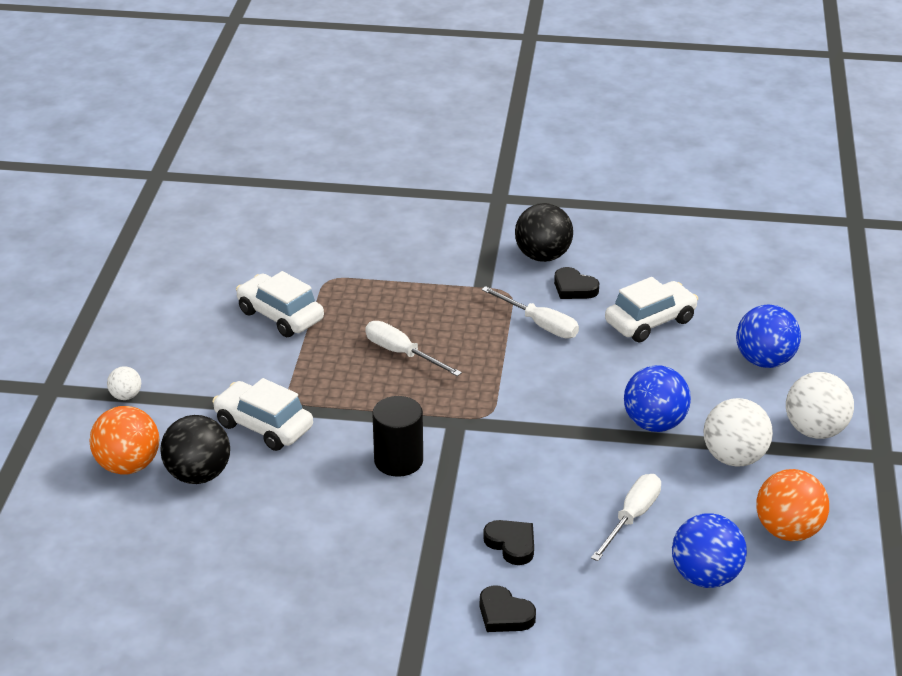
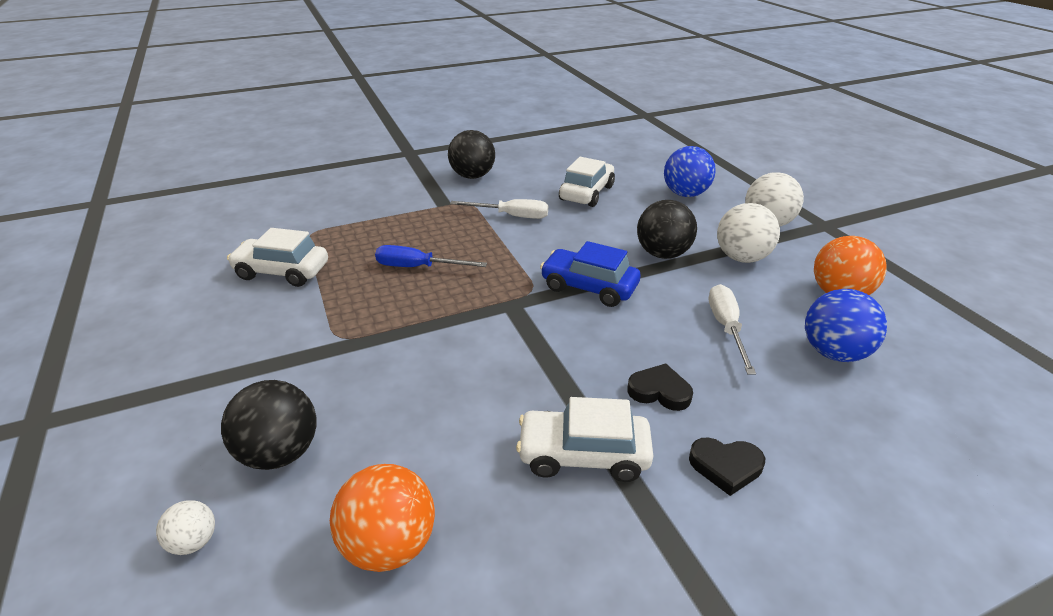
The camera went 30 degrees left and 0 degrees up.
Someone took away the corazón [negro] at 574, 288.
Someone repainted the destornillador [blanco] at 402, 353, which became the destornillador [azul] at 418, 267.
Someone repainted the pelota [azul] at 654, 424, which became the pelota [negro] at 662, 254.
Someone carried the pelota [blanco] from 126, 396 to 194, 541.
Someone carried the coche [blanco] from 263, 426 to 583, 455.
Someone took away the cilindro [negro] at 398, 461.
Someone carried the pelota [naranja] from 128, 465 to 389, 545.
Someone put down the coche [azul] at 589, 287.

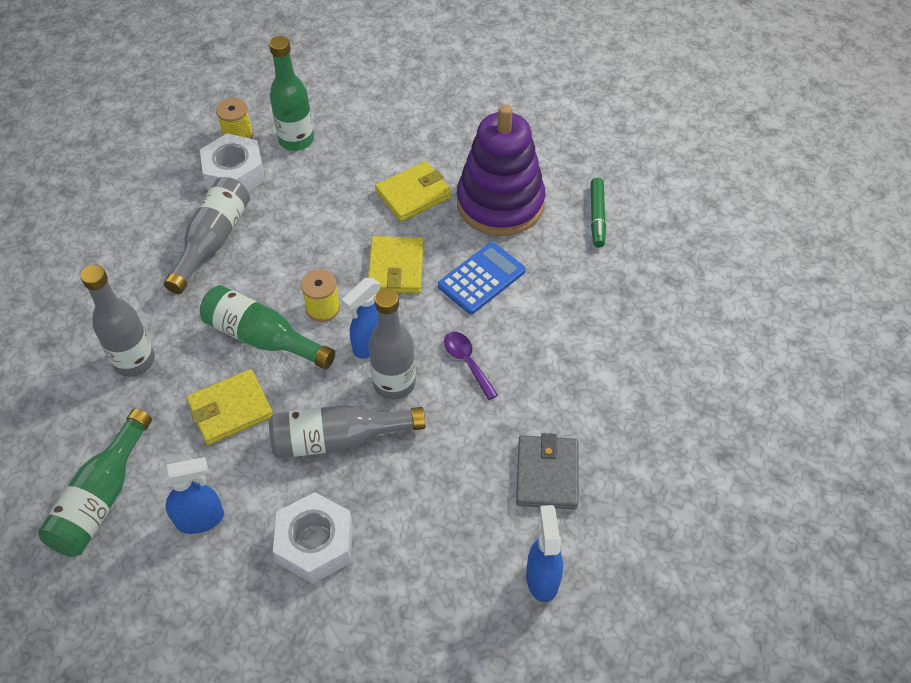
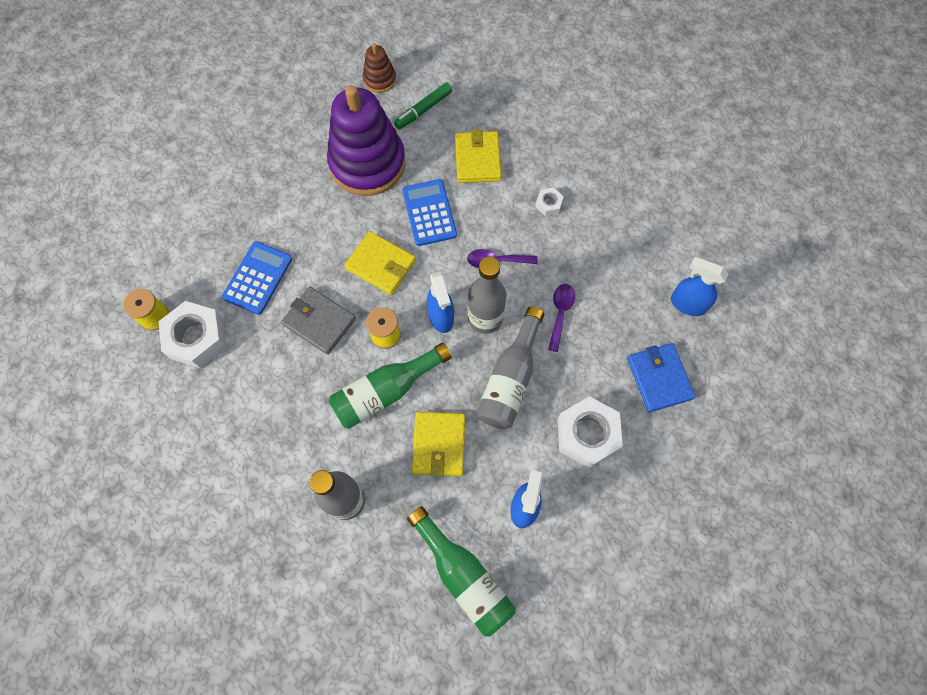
The camera went 60 degrees left and 15 degrees up.
Someone took away the botella [verde] at 296, 140.
Someone carried the cartera [amarillo] from 413, 194 to 477, 159.
Someone took away the botella [gris] at 212, 241.
Someone rotated the rotulador [verde] at 597, 217 by 105 degrees clockwise.
Someone carried the cartera [gris] from 547, 474 to 319, 322.
Someone put down the juguete apilable [marrón] at 379, 79.
Someone put down the tuerca [blanco] at 548, 204.
Someone put down the calculadora [azul] at 258, 278.
Someone put down the cuchara [morado] at 560, 313.
Someone put down the cartera [azul] at 659, 378.

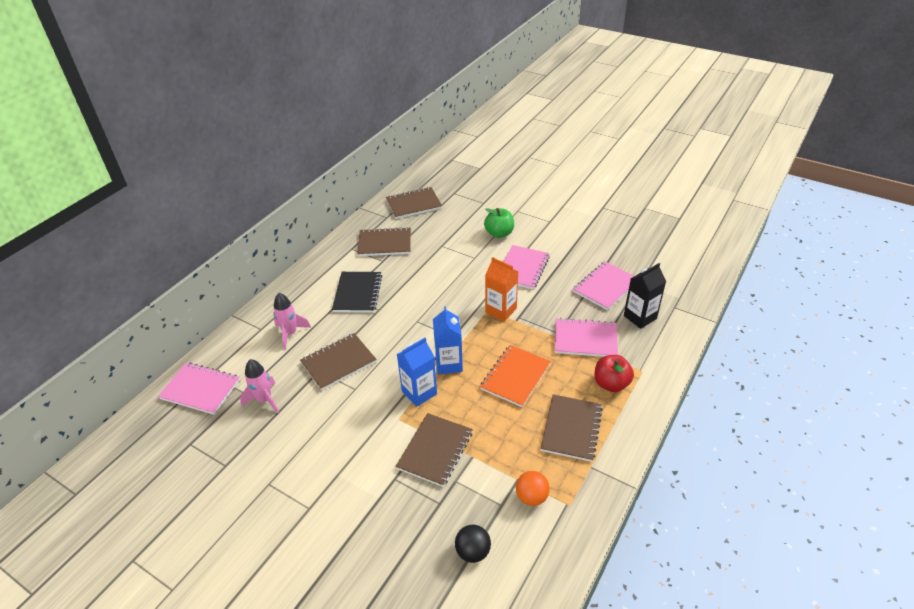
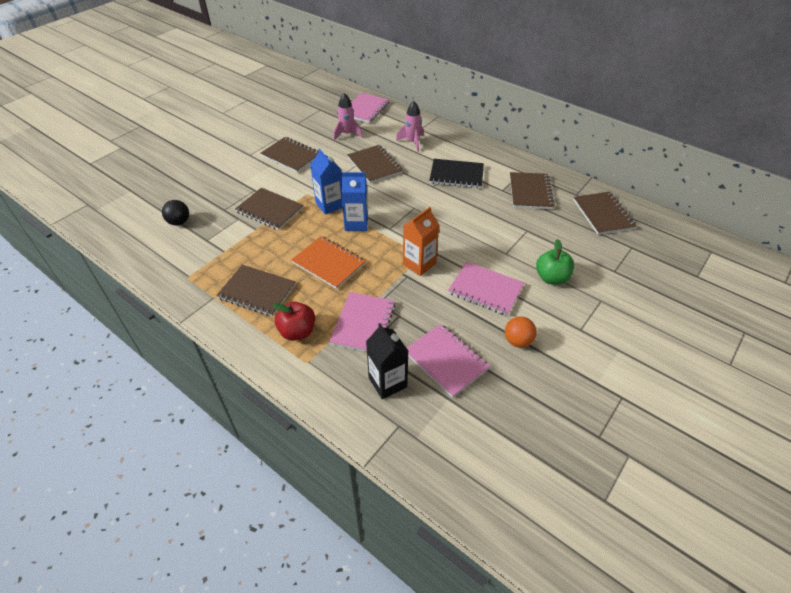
The camera went 95 degrees right and 5 degrees up.
Someone carried the pelota [naranja] from 531, 497 to 517, 341.
Someone put down the cuaderno [marrón] at 291, 156.

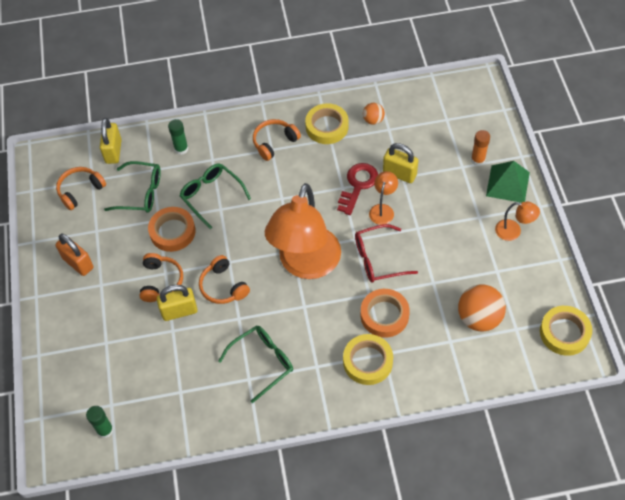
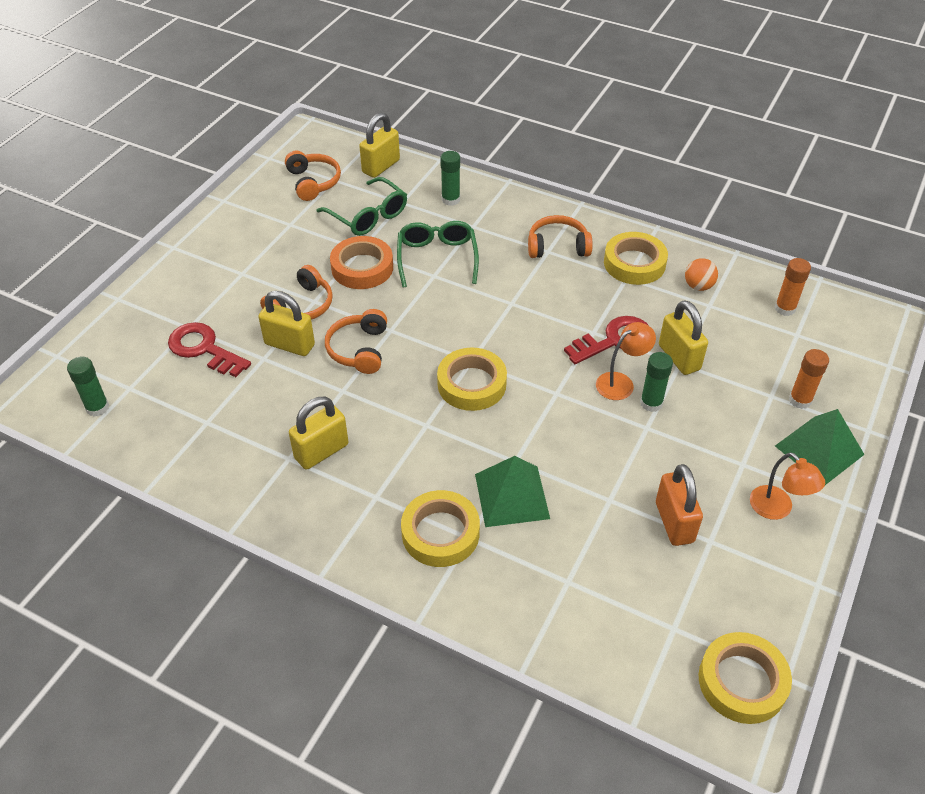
The camera went 35 degrees right and 10 degrees down.
Someone rotated the auriculares [naranja] at 80, 190 by 75 degrees clockwise.
Someone swapped the lámpara [naranja] at 306, 265 for the cinta adhesiva [amarillo] at 471, 384.
Someone took away the gafas [rojo] at 378, 259.
Someone carried the candado [naranja] from 78, 263 to 674, 522.
Someone took away the pelota [naranja] at 479, 318.
Someone swapped the cinta adhesiva [naranja] at 384, 315 for the pirámide [verde] at 511, 496.
Someone swapped the gafas [verde] at 263, 362 for the candado [amarillo] at 321, 451.
Someone put down the barra de pegamento [naranja] at 785, 308.
Someone put down the llave [rojo] at 204, 349.
Someone put down the barra de pegamento [verde] at 651, 403.

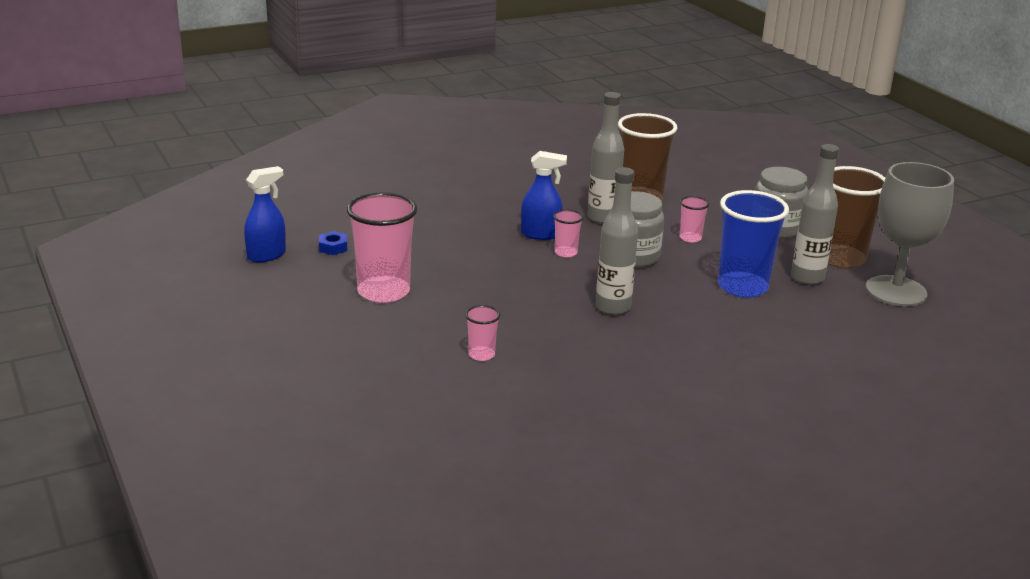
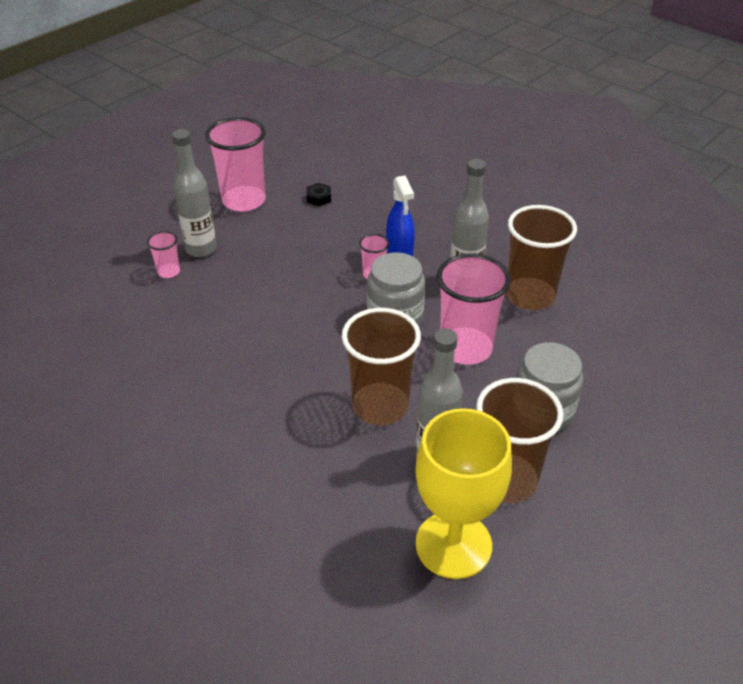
The camera went 70 degrees right and 15 degrees up.
Someone repainted the copa [gris] at 896, 291, which became the copa [amarillo] at 453, 544.
Someone took away the pulverizador [azul] at 267, 255.
Someone carried the botella [gris] from 613, 307 to 201, 249.
Someone repainted the vaso [azul] at 742, 287, which became the vaso [marrón] at 380, 406.
Someone scaled the vaso [rosa] at 690, 238 by 2.13.
Someone took away the tuerca [azul] at 333, 247.
Someone put down the tuerca [negro] at 319, 198.

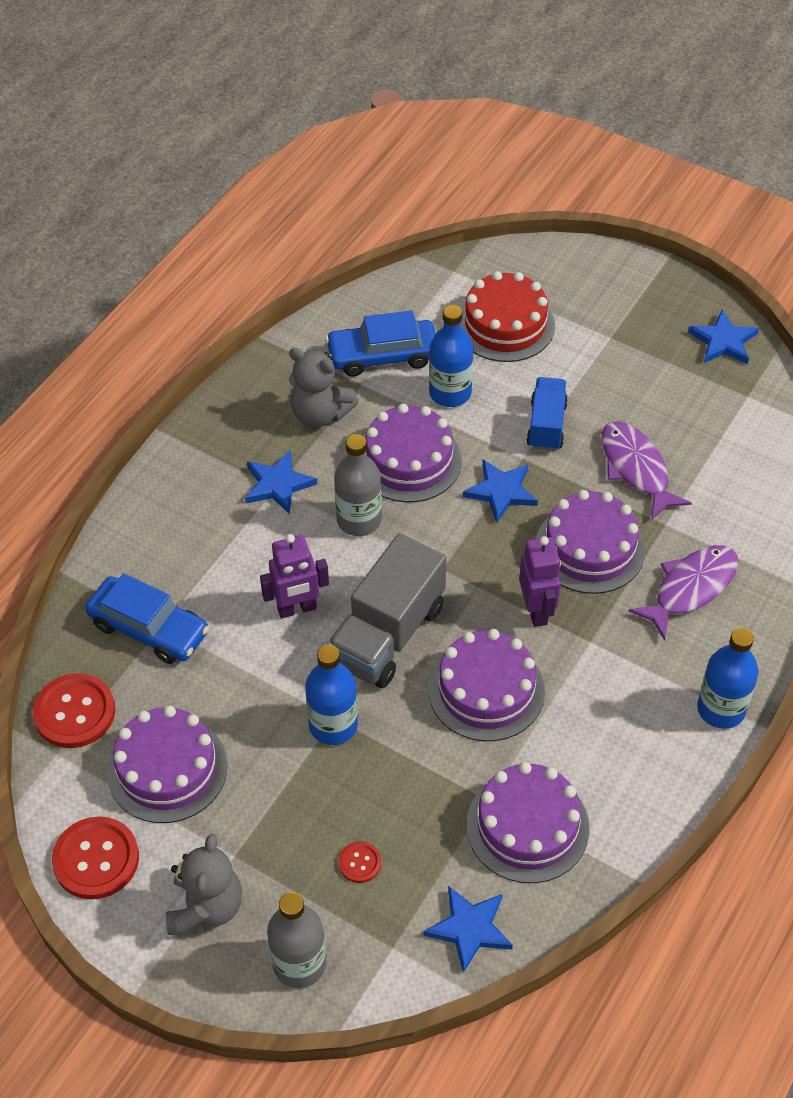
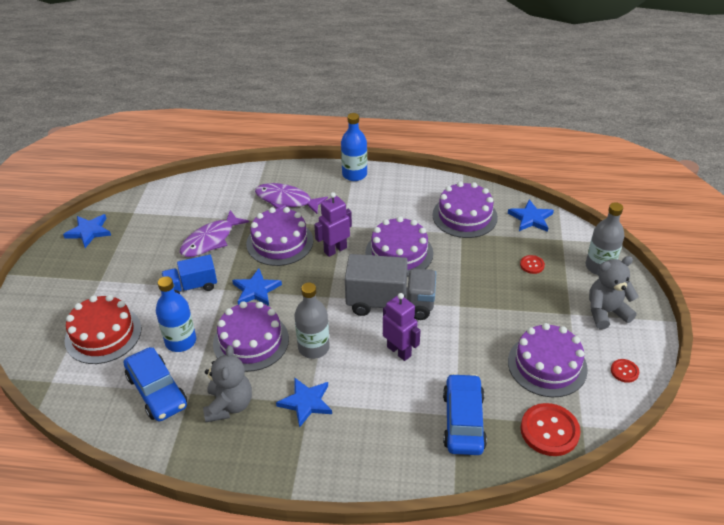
The camera went 115 degrees left and 10 degrees down.
Someone took away the botella [azul] at 333, 725.
Someone scaled the botón [rojo] at 96, 859 by 0.50.

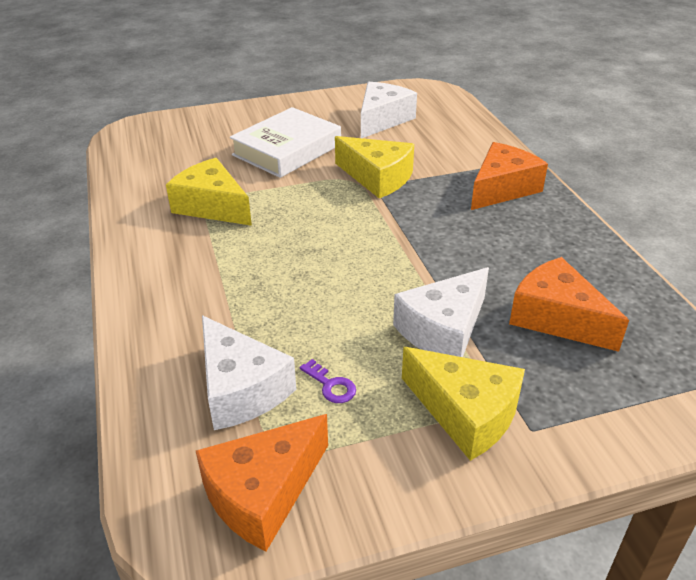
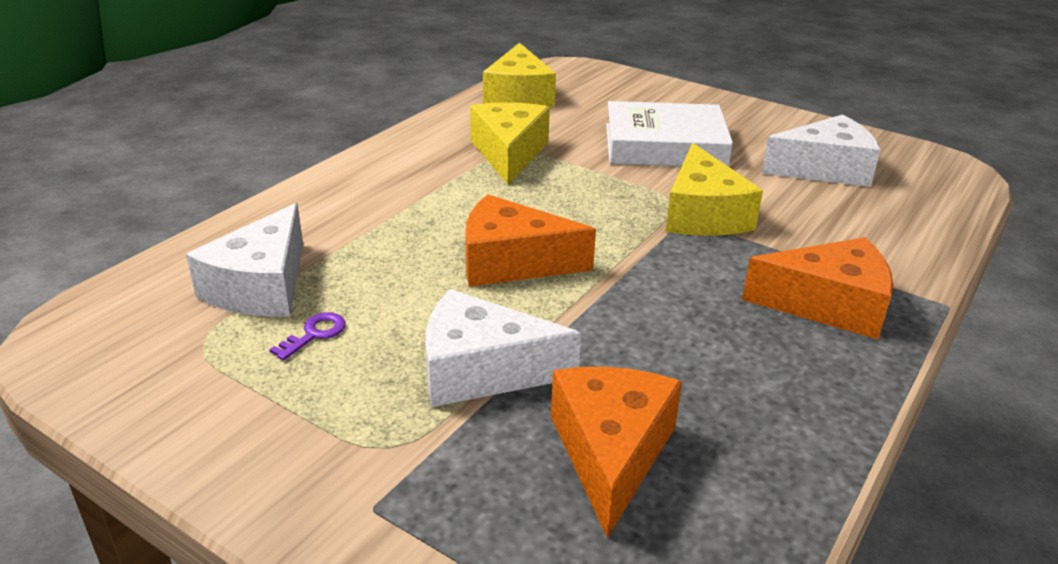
The camera went 50 degrees right and 5 degrees down.
Someone carried the queso [amarillo] from 465, 413 to 518, 96.
Someone rotated the llave [morado] at 331, 385 by 150 degrees counterclockwise.
Someone carried the queso [naranja] from 262, 493 to 512, 262.

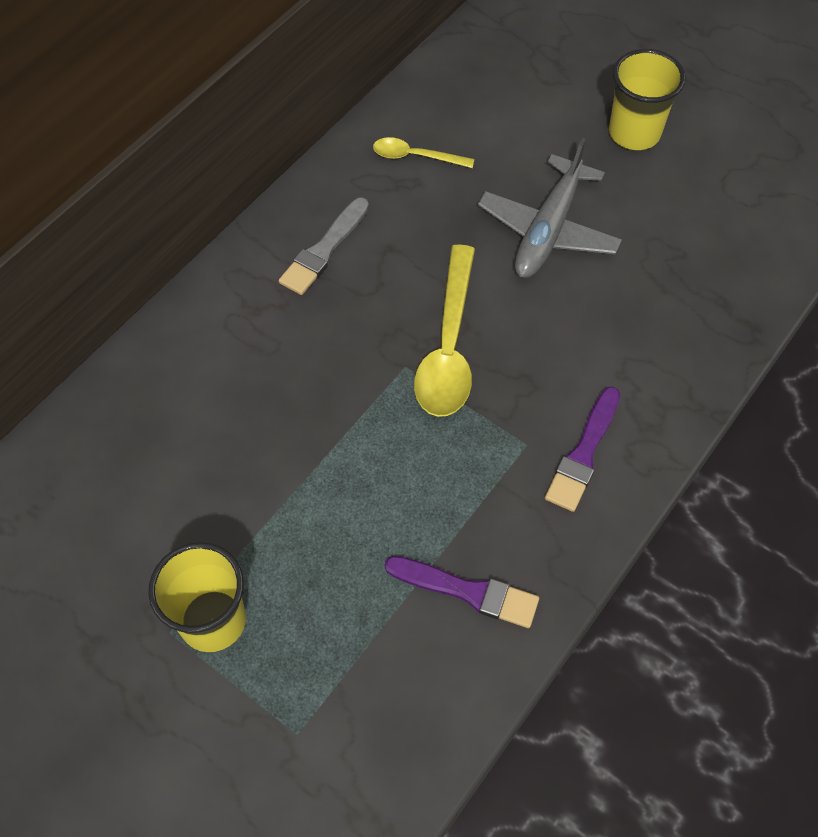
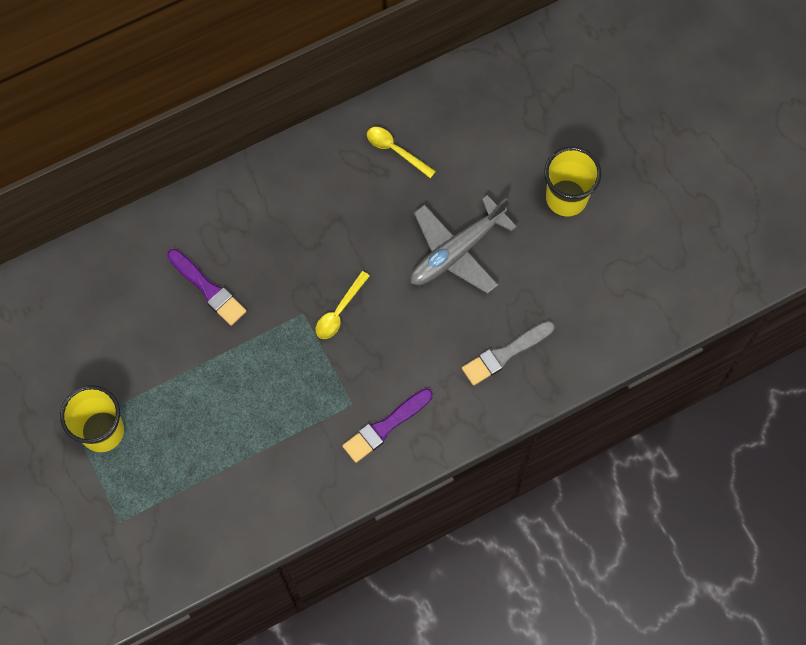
The camera went 25 degrees right and 10 degrees up.
Someone carried the pincel [gris] from 324, 250 to 505, 354.
Someone scaled the cuchara [amarillo] at 449, 346 by 0.54.
Someone carried the pincel [morado] from 467, 591 to 208, 289.

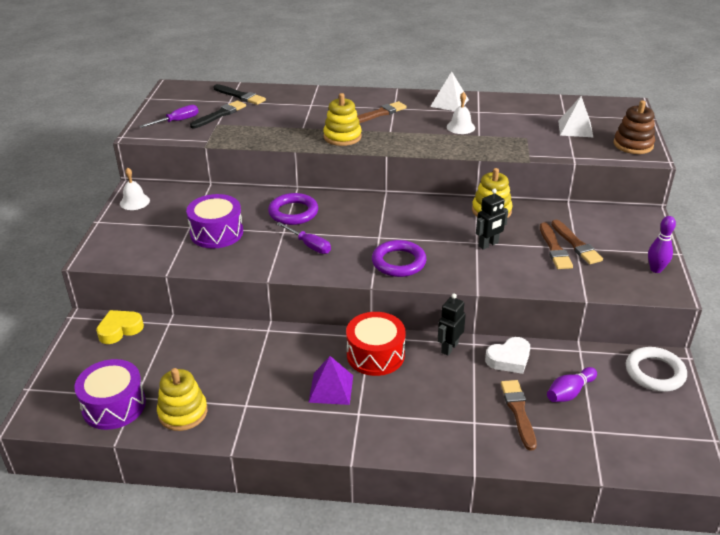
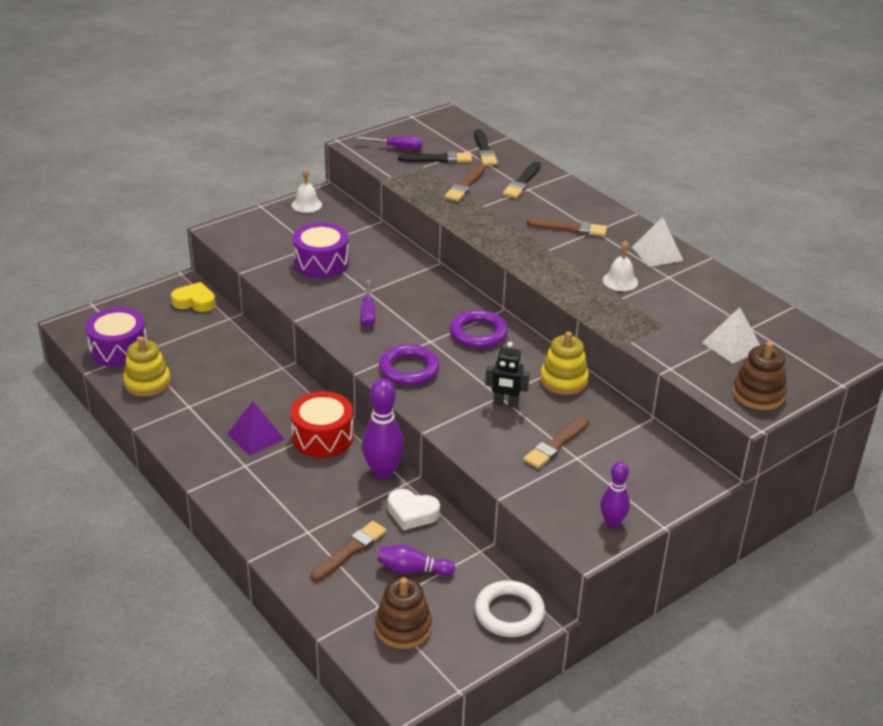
The camera went 45 degrees right and 0 degrees up.
Someone took away the juguete apilable [amarillo] at 342, 137.
Someone carried the anillo [morado] from 293, 212 to 478, 333.
Someone carried the pincel [marrón] from 576, 244 to 465, 185.
Someone swapped the robot [negro] at 449, 348 for the bolo [morado] at 383, 472.
Someone put down the pincel [negro] at 522, 182.
Someone put down the juguete apilable [marrón] at 403, 627.

